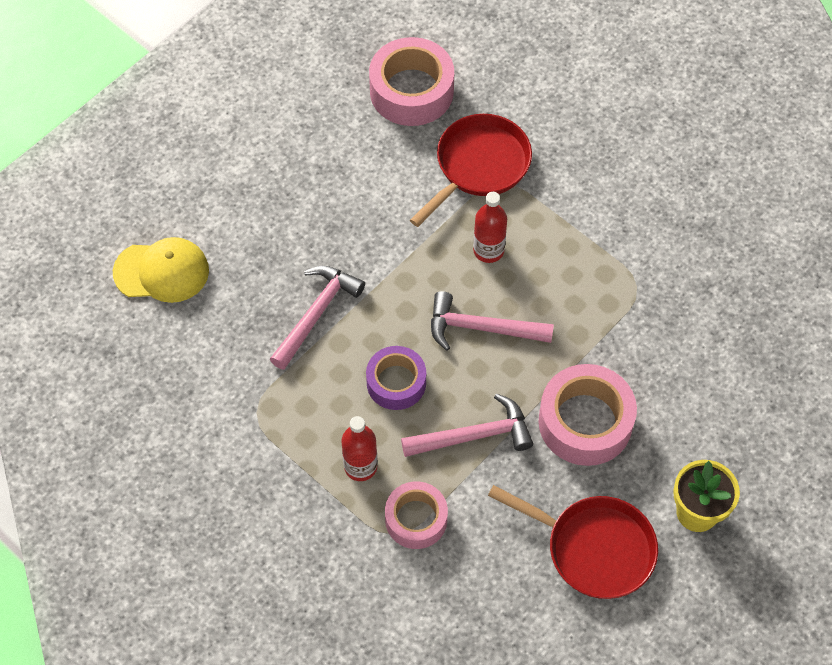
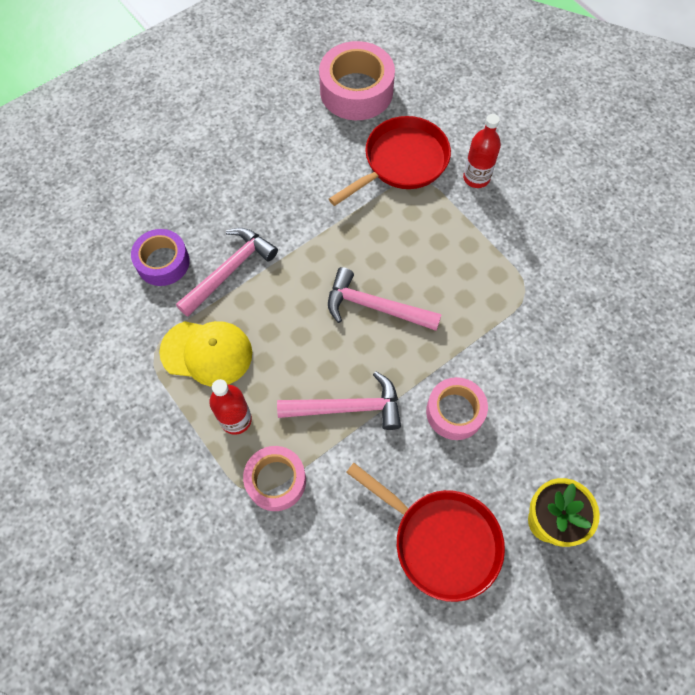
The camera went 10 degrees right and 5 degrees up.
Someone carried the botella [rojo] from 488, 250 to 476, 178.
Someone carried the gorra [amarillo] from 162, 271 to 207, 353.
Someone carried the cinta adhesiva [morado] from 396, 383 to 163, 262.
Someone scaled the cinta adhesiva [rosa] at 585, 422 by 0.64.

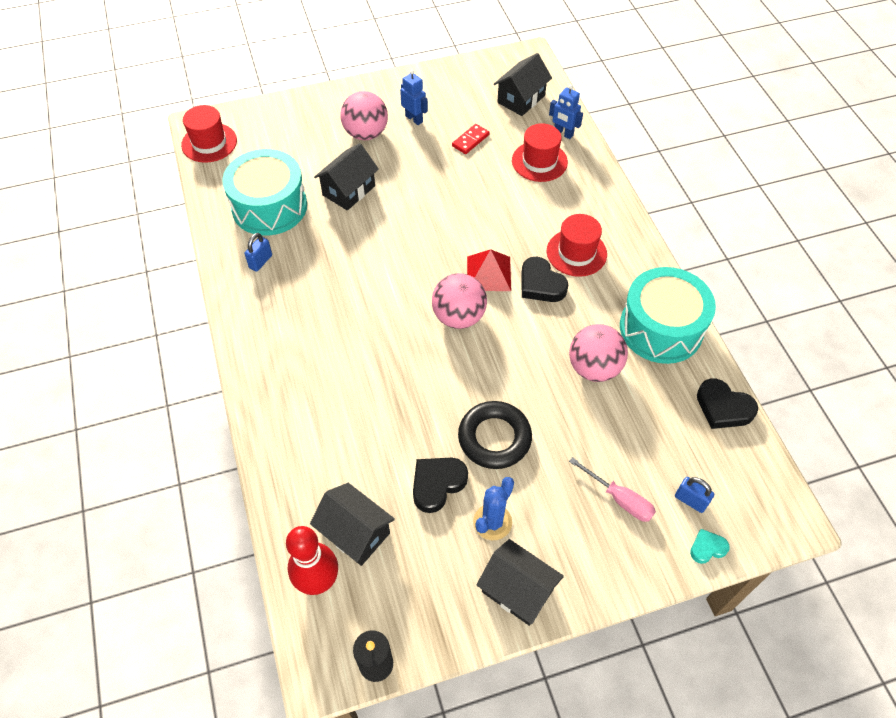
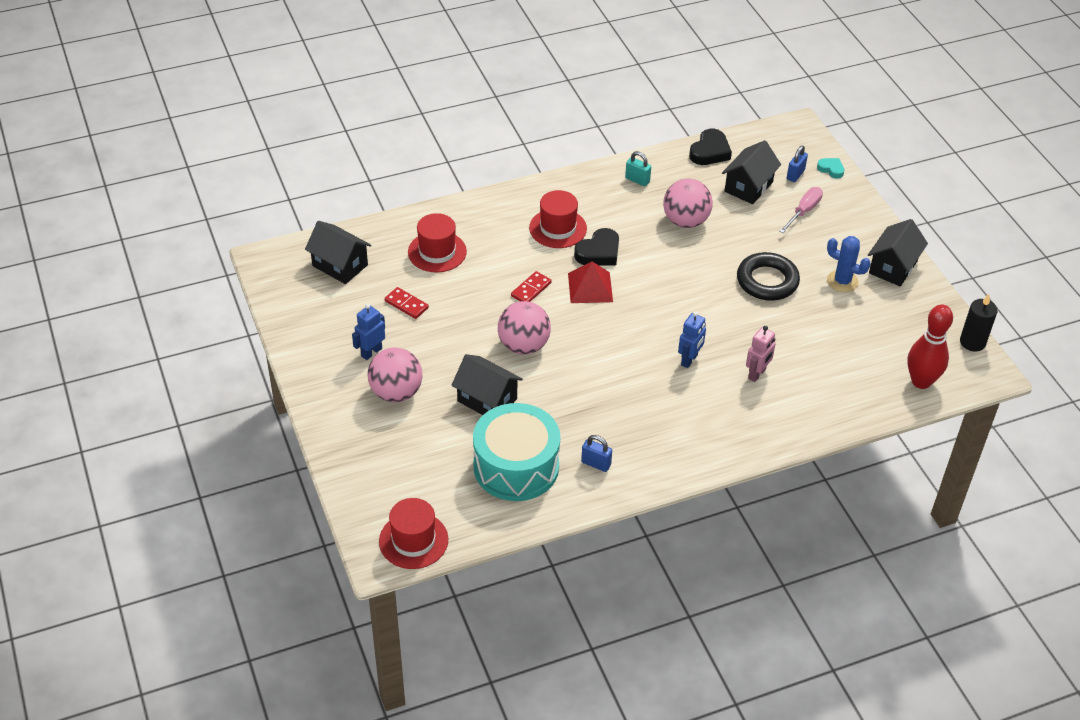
The camera went 95 degrees left and 10 degrees down.
Someone carried the robot [azul] from 563, 133 to 689, 360.
Someone swapped the tambor [turquesa] at 661, 328 for the candado [turquesa] at 637, 180.
Someone carried the pelota [rosa] from 459, 317 to 523, 345.
Someone took away the corazón [negro] at 437, 484.
Someone carried the casa [negro] from 355, 533 to 748, 187.
Someone rotated the corazón [turquesa] at 707, 548 by 150 degrees clockwise.
Someone put down the ficha de dominó [rojo] at 531, 289.
Someone put down the robot [rosa] at 757, 374.

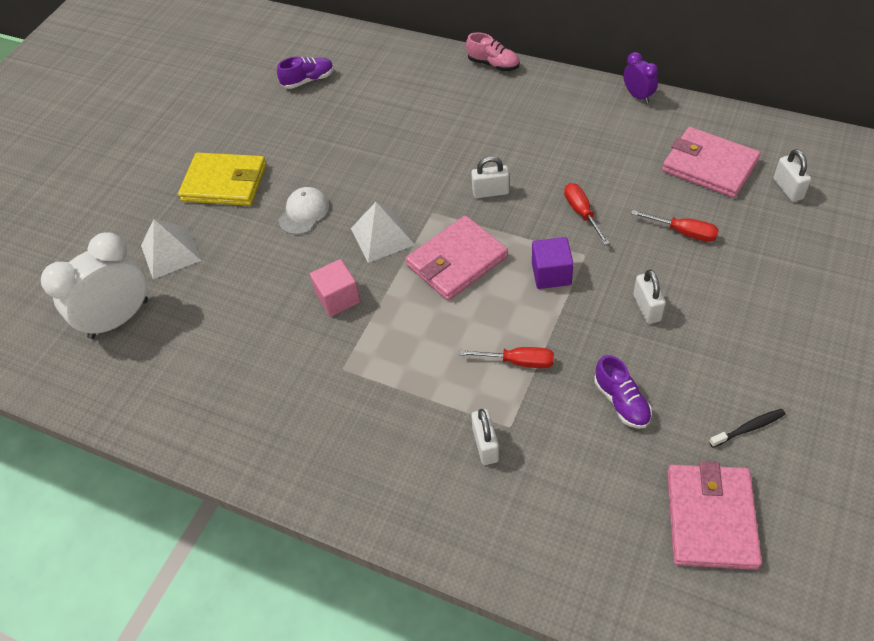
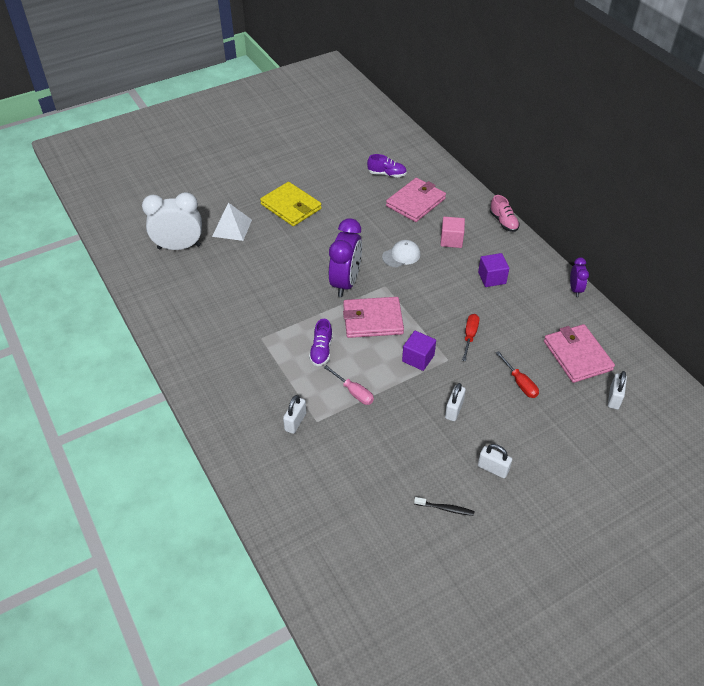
The camera went 30 degrees right and 5 degrees down.
Someone carried the candado [blanco] from 490, 192 to 493, 468.
Someone carried the gorra [blanco] from 304, 213 to 401, 255.
Someone swapped the pirámide [blanco] at 382, 236 for the despertador [morado] at 345, 283.
Someone carried the cubo [rosa] from 338, 298 to 451, 240.
Someone repainted the destornillador [rojo] at 518, 362, which became the destornillador [rosa] at 354, 392.
Someone carried the zapato [morado] from 621, 402 to 321, 351.
Someone carried the cartera [rosa] from 710, 518 to 415, 202.
Someone put down the cubo [morado] at 492, 278.

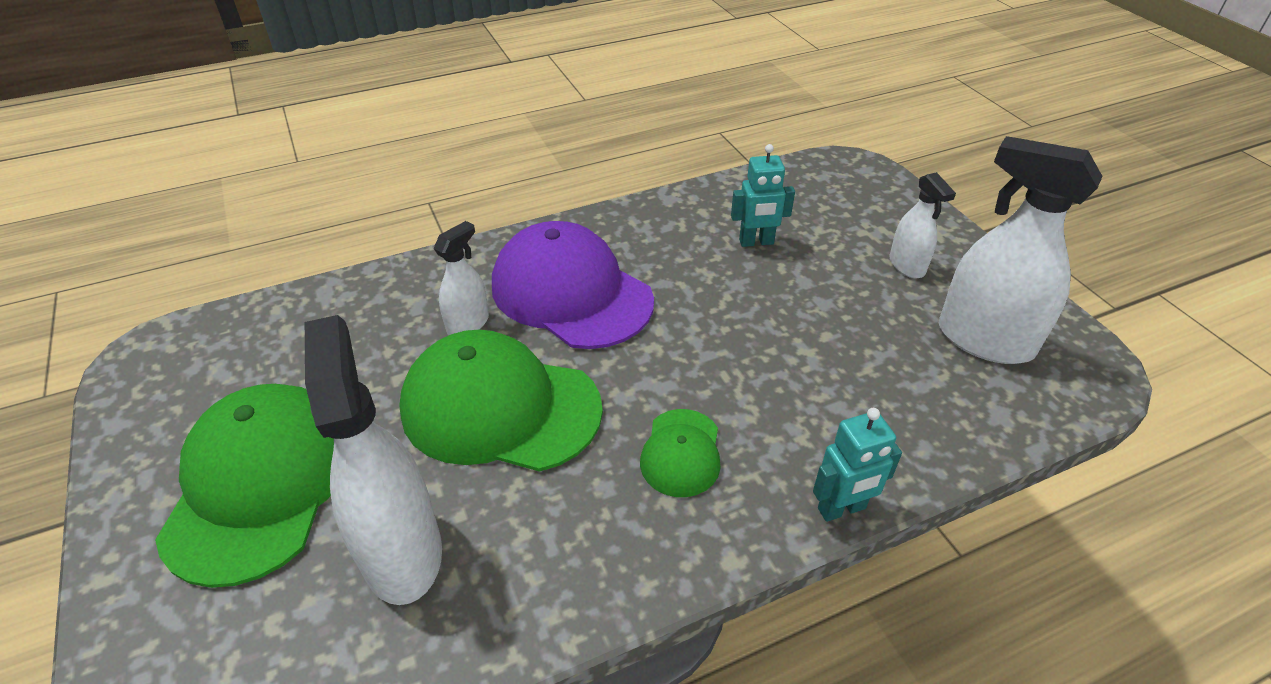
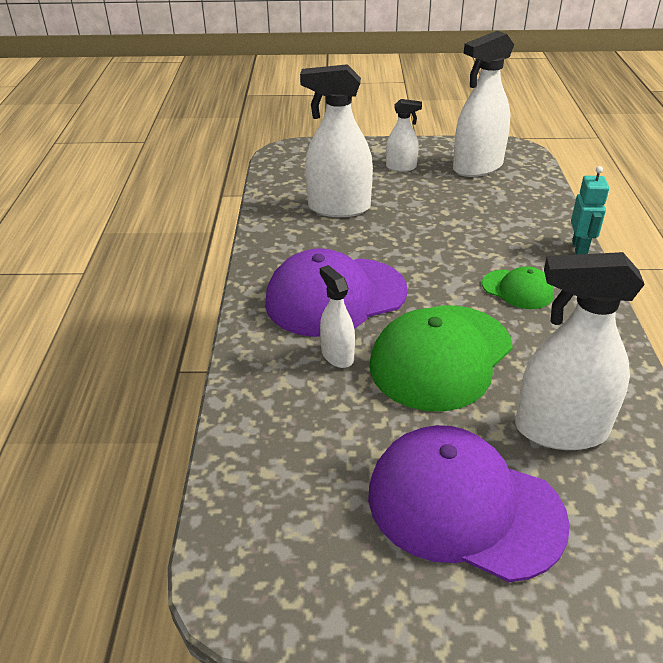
The camera went 65 degrees left and 5 degrees down.
Someone swapped the robot [turquesa] at 756, 242 for the pulverizador [blanco] at 338, 208.
Someone repainted the gorra [verde] at 261, 483, which became the gorra [morado] at 464, 506.

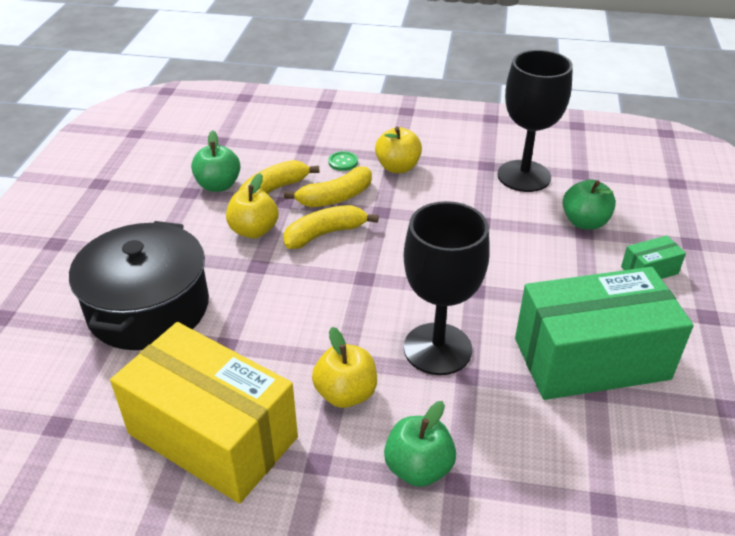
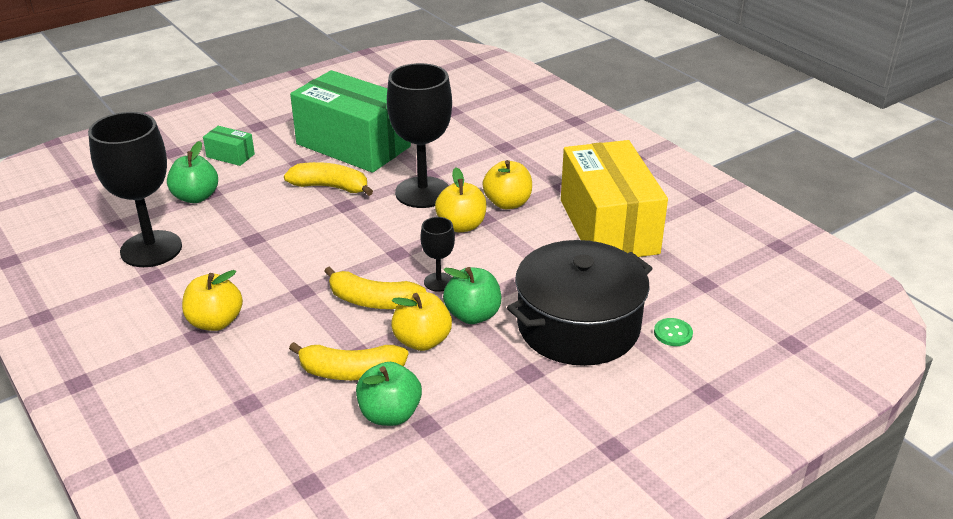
The camera went 135 degrees left and 5 degrees down.
Someone carried the botón [verde] from 343, 162 to 673, 333.
Someone carried the plátano [amarillo] from 335, 198 to 331, 187.
Someone carried the manzana [verde] from 418, 468 to 473, 315.
Someone put down the manzana [amarillo] at 461, 226.
Someone put down the copa [negro] at 438, 282.

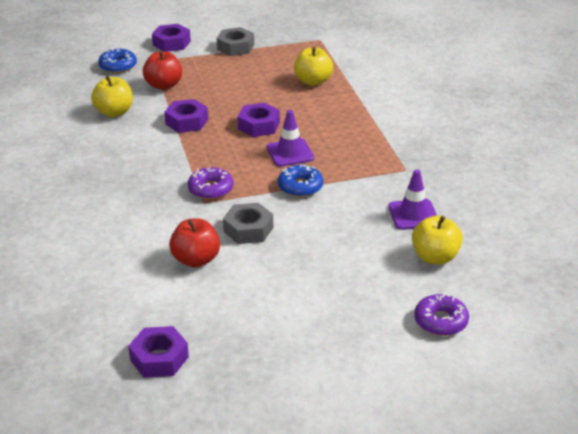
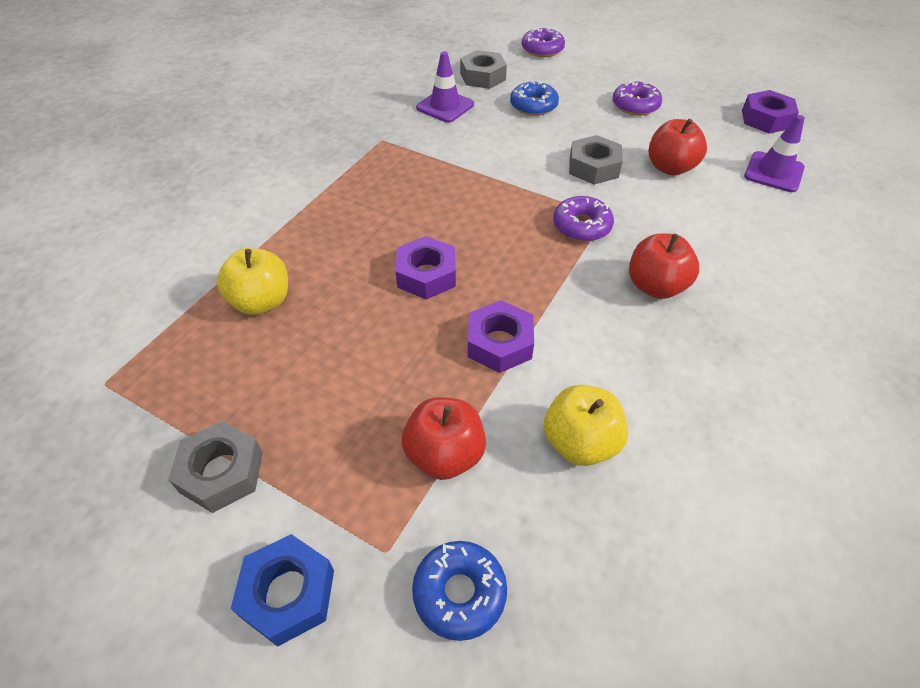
The camera went 135 degrees left and 15 degrees up.
Someone repainted the tuerca [morado] at 171, 43, which became the tuerca [azul] at 288, 593.
Someone carried the cono de tráfico [morado] from 290, 153 to 773, 172.
Someone carried the rosquilla [azul] from 300, 187 to 533, 106.
Someone swapped the manzana [amarillo] at 435, 257 for the tuerca [gris] at 482, 76.
Someone put down the rosquilla [morado] at 635, 105.
Someone put down the manzana [rojo] at 655, 286.

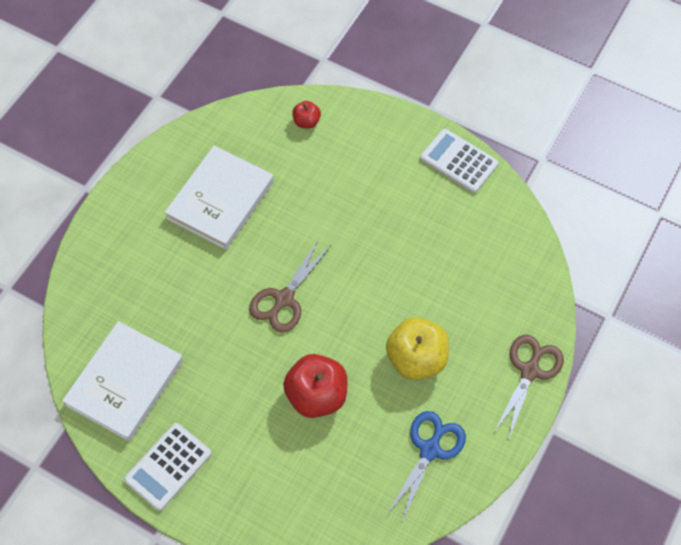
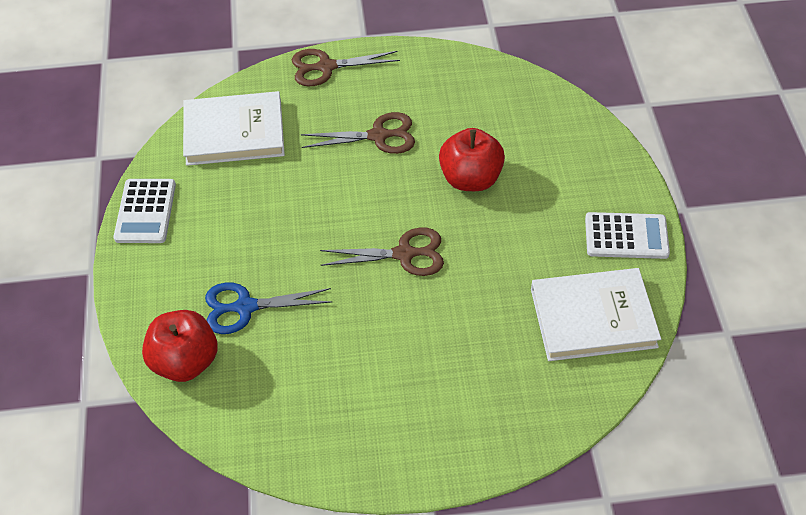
The camera went 125 degrees left and 10 degrees down.
Someone scaled the manzana [rojo] at 306, 122 by 1.97.
Someone carried the libro [blanco] from 220, 200 to 234, 132.
Someone swapped the manzana [amarillo] at 416, 359 for the tijeras [marrón] at 378, 136.
Someone carried the tijeras [azul] from 430, 450 to 245, 307.

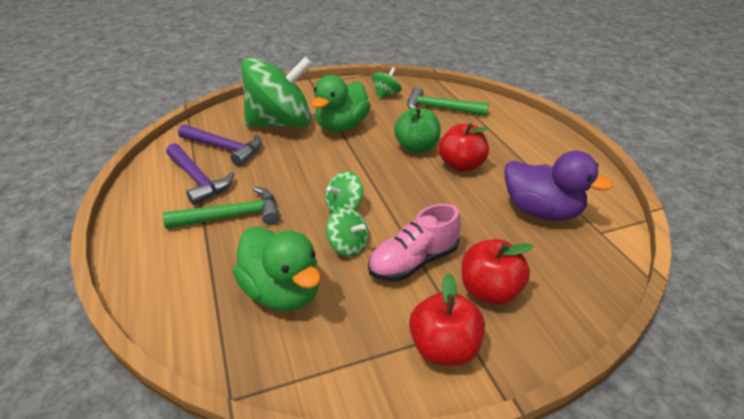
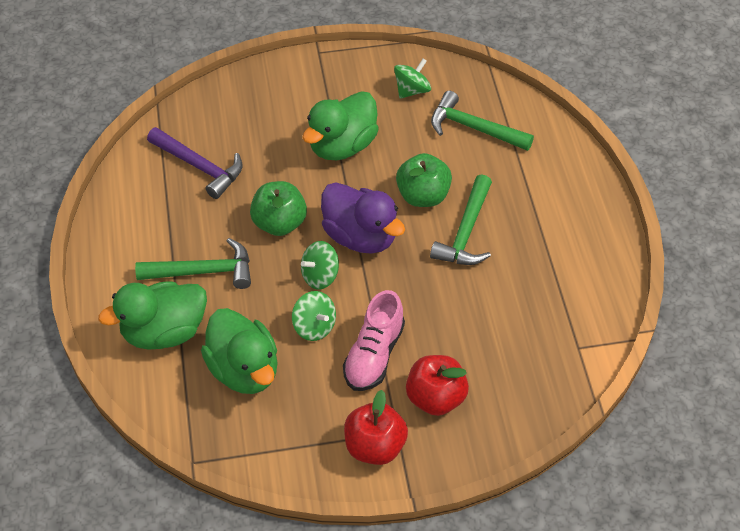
The camera went 10 degrees right and 15 degrees up.
Someone took away the peonza [verde] at 281, 123.
Someone swapped the manzana [rojo] at 461, 165 for the martillo [verde] at 466, 232.
Someone took away the martillo [morado] at 198, 180.
Someone carried the pato [morado] from 541, 211 to 360, 237.
Someone rotated the zapato [rosa] at 413, 262 by 45 degrees counterclockwise.
Someone put down the manzana [verde] at 279, 223.
Someone put down the pato [verde] at 164, 332.

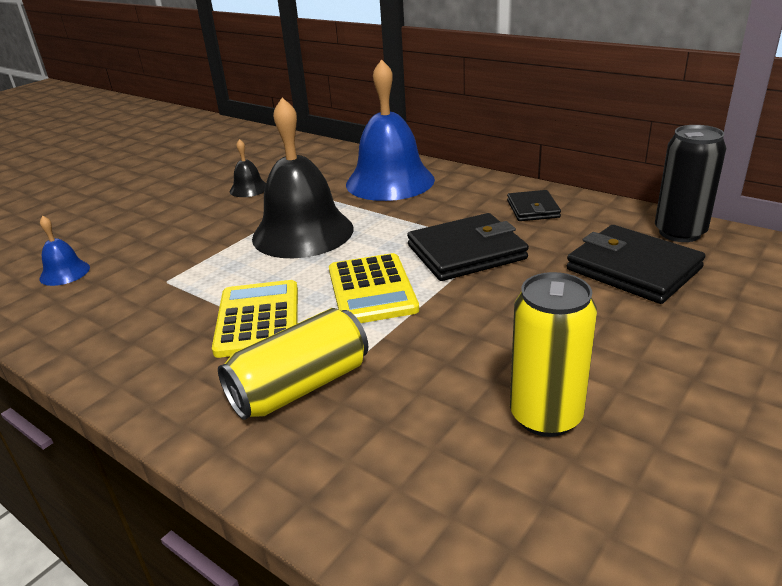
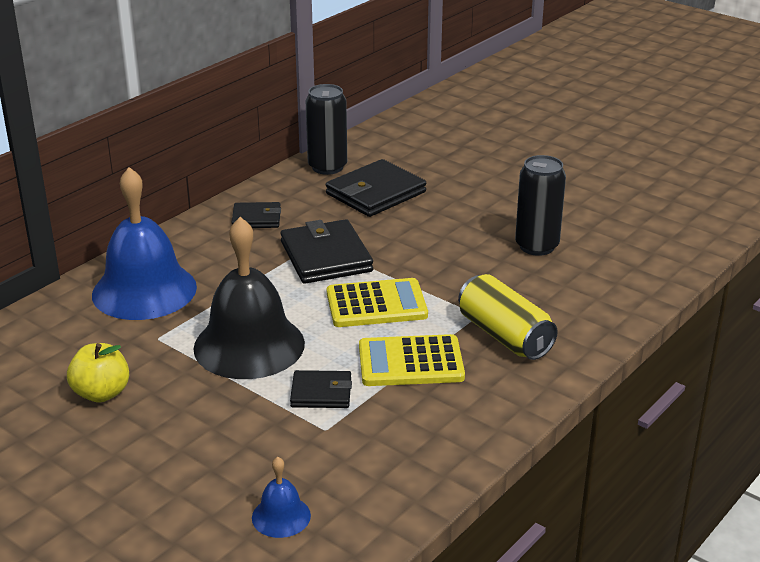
The camera went 90 degrees left and 0 degrees up.
Someone swapped the campana [negro] at 249, 189 for the manzana [amarillo] at 101, 393.
Someone repainted the lata [amarillo] at 545, 416, which became the lata [negro] at 536, 246.
Someone put down the cartera [negro] at 321, 393.

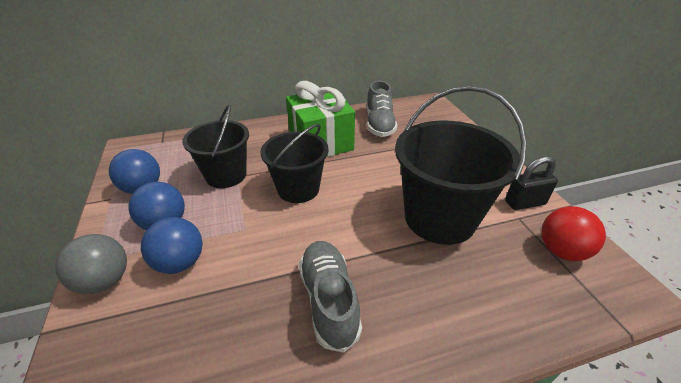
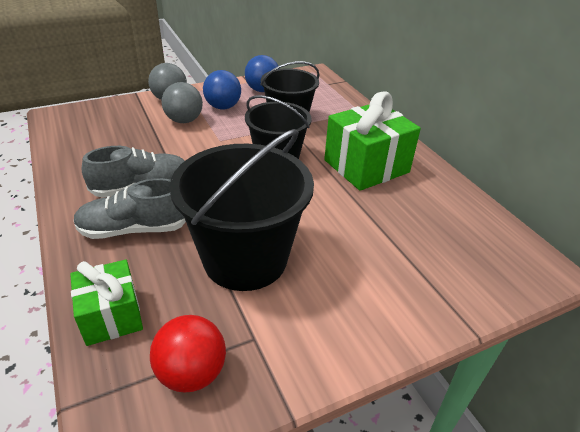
The camera went 80 degrees right and 0 degrees up.
Someone carried the zapato [gris] from 379, 124 to 134, 229.
Someone took away the candado [negro] at 525, 203.
Someone repainted the pelota [azul] at 180, 263, which became the pelota [gris] at 184, 120.
Someone put down the regalo [verde] at 111, 316.

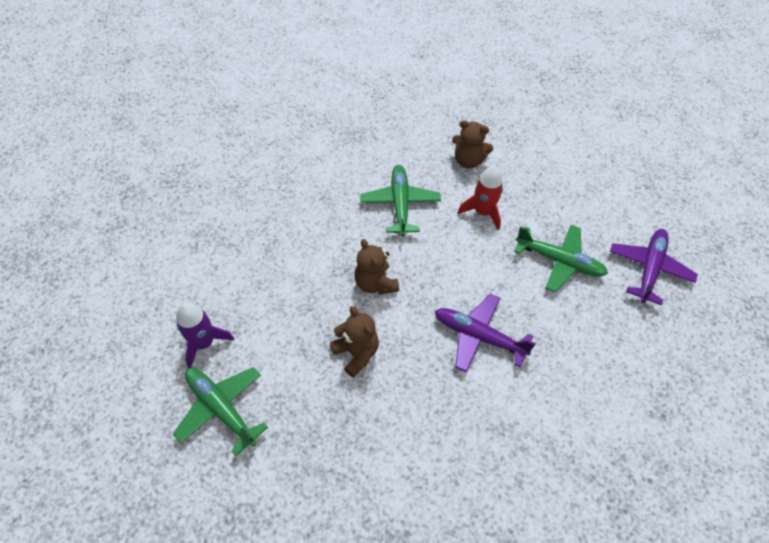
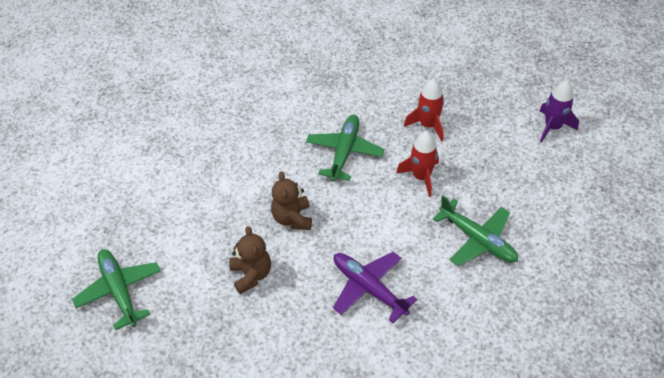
The camera went 20 degrees right and 5 degrees down.
Someone swapped the osito [marrón] at 468, 161 for the cohete [rojo] at 428, 125.
Someone took away the avión [morado] at 649, 269.
Someone carried the cohete [morado] from 204, 343 to 552, 127.

